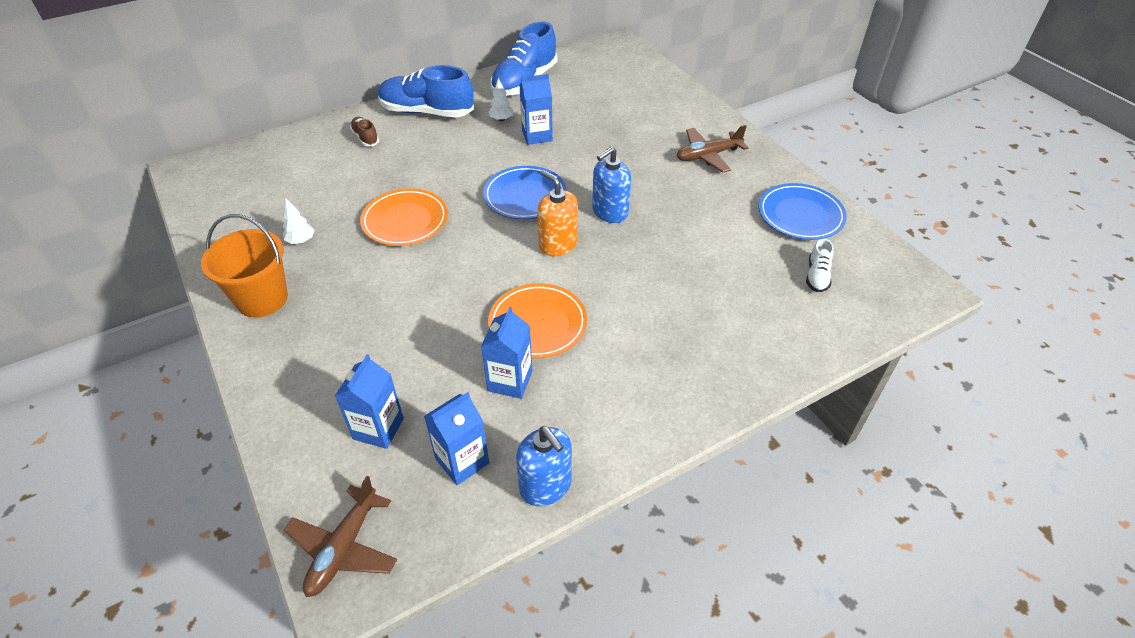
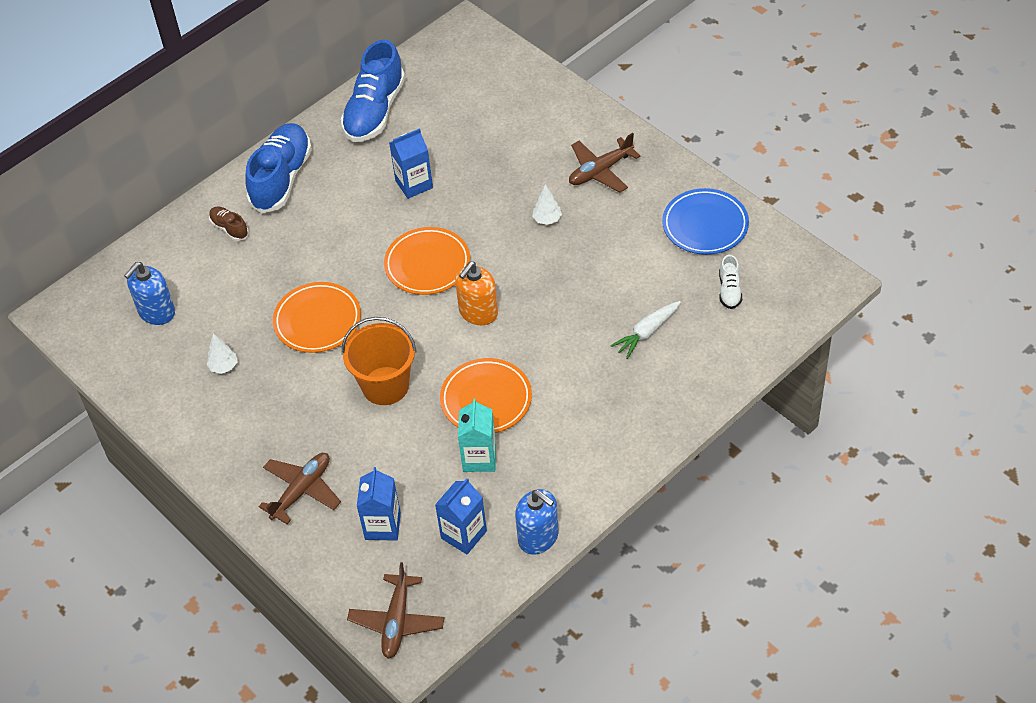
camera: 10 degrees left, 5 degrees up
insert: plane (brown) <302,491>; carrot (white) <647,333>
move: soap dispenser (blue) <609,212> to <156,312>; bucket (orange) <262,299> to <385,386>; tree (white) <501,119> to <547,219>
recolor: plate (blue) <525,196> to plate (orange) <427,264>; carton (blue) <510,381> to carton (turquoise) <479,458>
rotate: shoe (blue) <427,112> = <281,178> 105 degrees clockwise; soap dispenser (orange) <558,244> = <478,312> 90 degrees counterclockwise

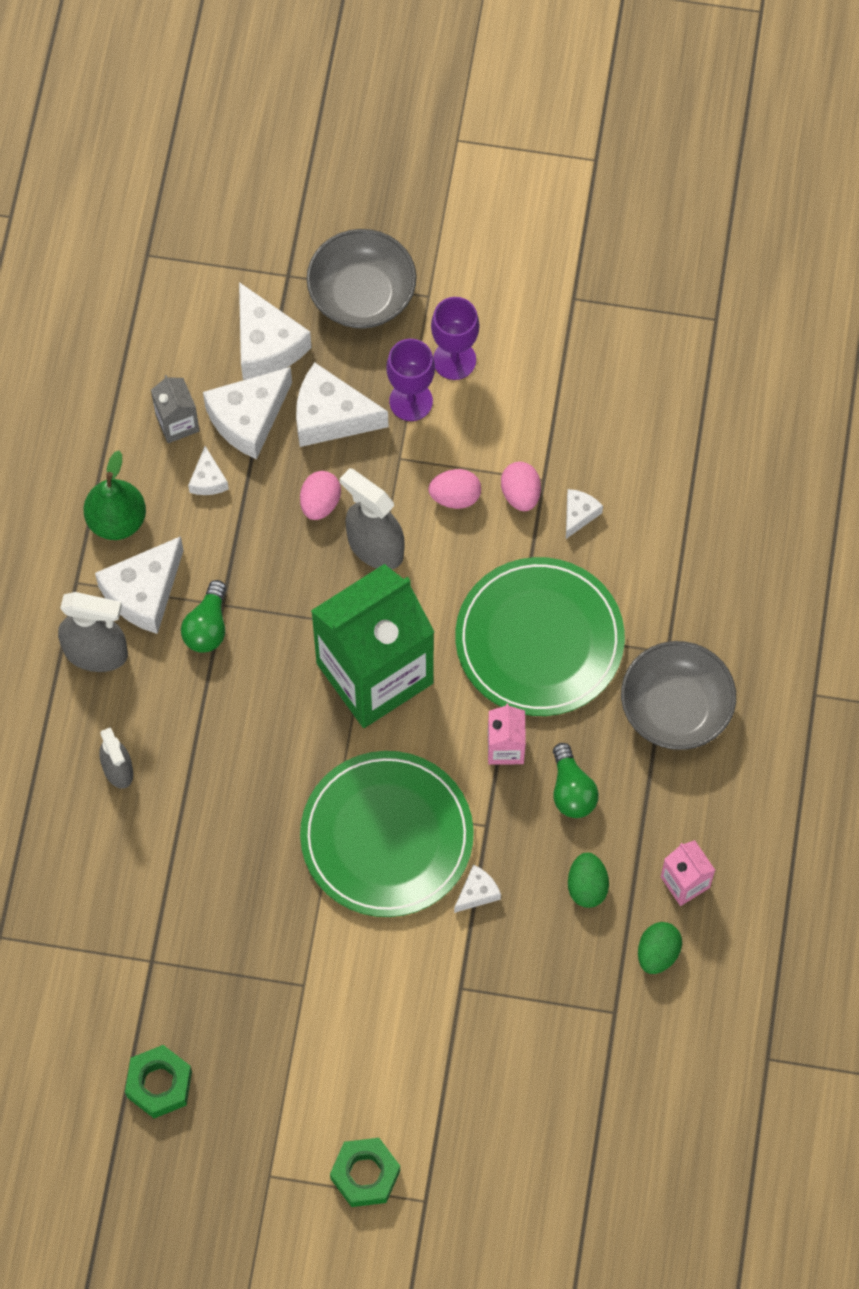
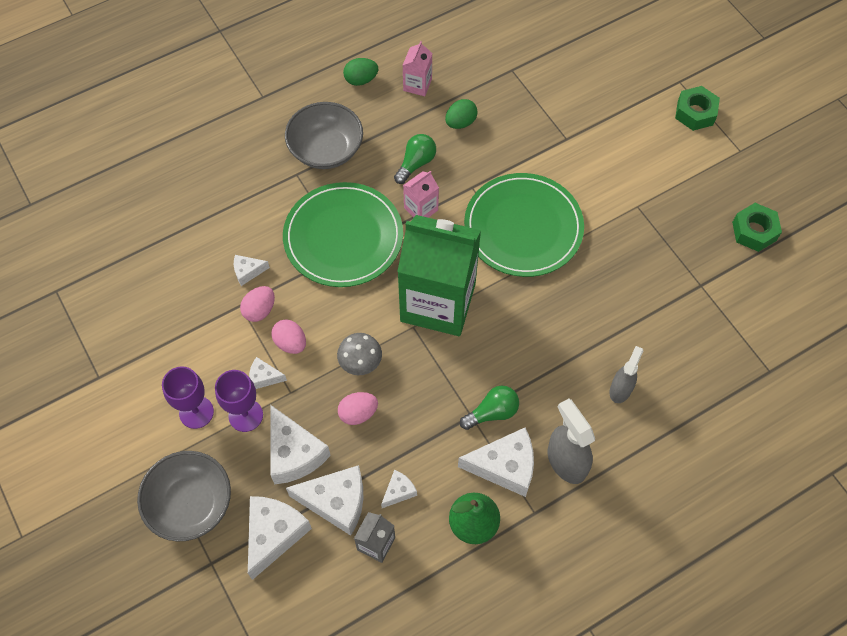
camera: 130 degrees left, 5 degrees down
move: cheese (white) <477,893> to <264,377>; egg (green) <657,953> to <361,80>
replace: spray bottle (grey) <375,546> to mushroom (grey) <360,361>

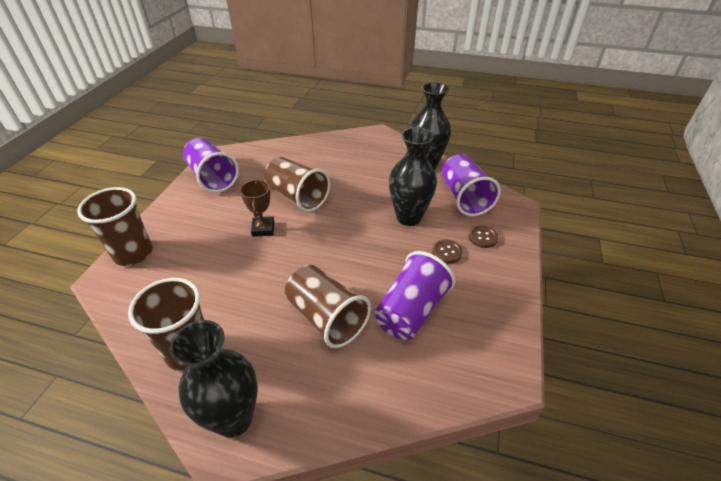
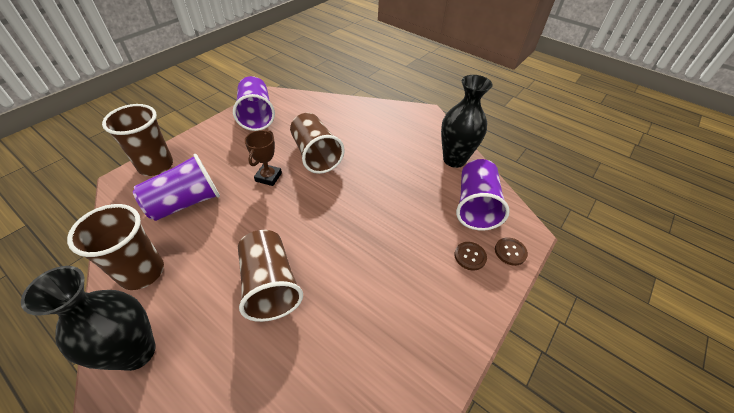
camera: 20 degrees right, 5 degrees up
delete: vase (black) <409,217>
move: cup (purple) <411,311> to <185,203>; button (brown) <447,252> to <510,252>

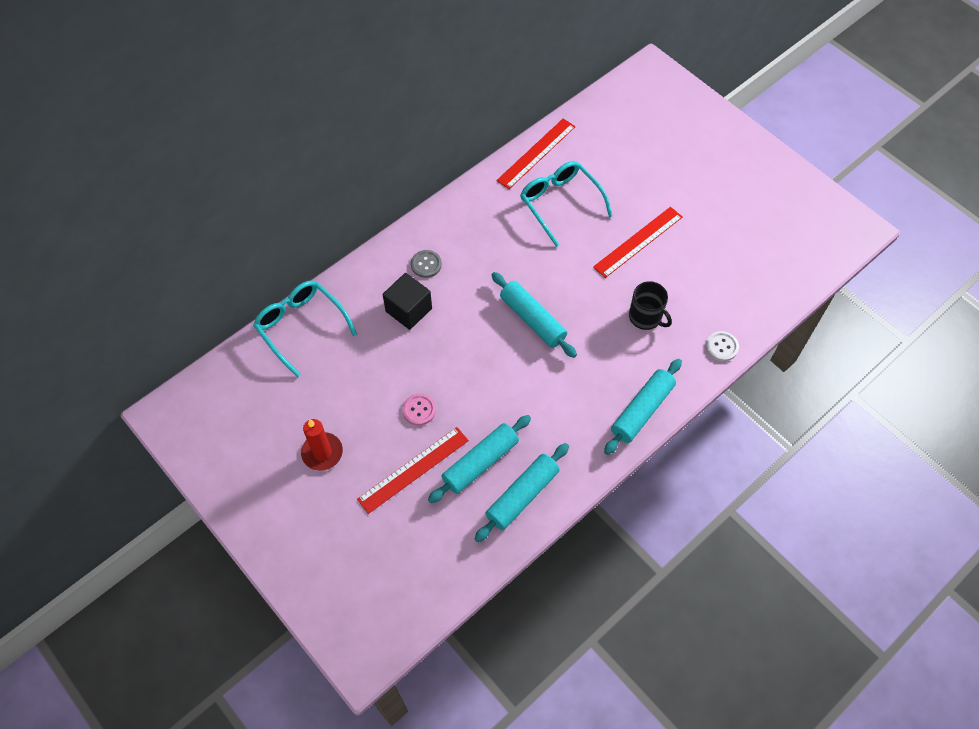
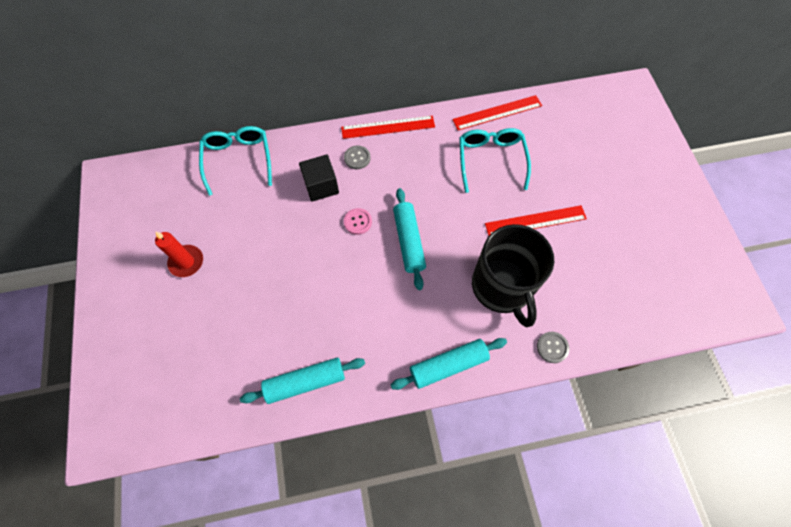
camera: 30 degrees right, 5 degrees up
delete: rolling pin (turquoise) <480,462>
move: ruler (red) <413,469> to <388,127>; button (pink) <419,410> to <357,222>
recolor: button (white) <721,347> to button (grey) <552,347>
resize: mug (black) <646,317> = <502,287> x1.98

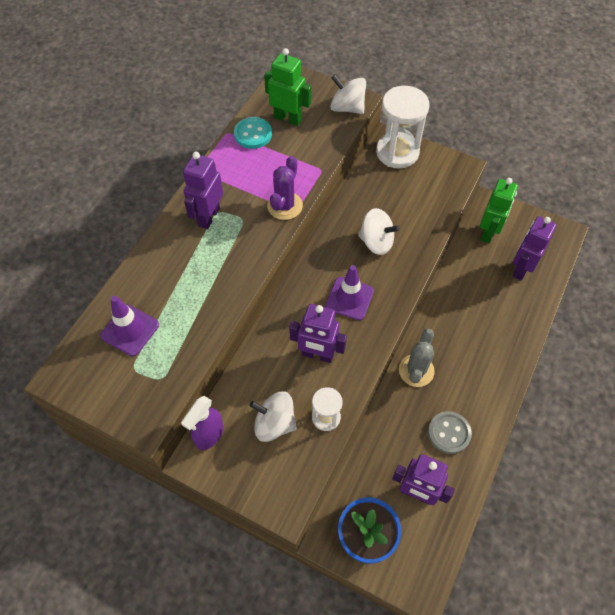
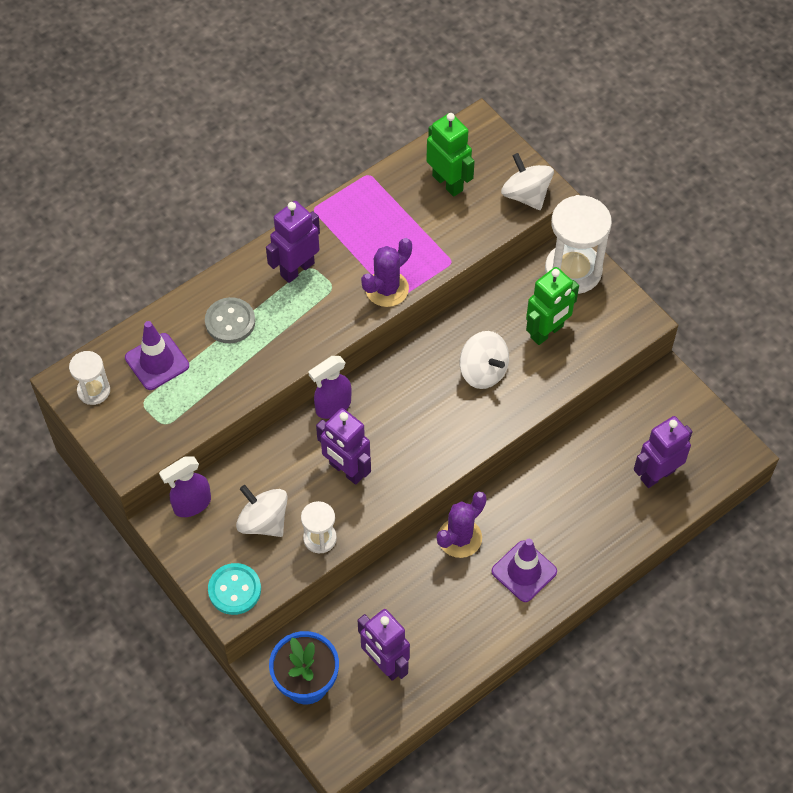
camera: 25 degrees right, 0 degrees up
insert: hourglass (white) <94,390>; spray bottle (purple) <332,406>
move: button (grey) <449,433> to <230,322>; button (turquoise) <253,134> to <234,590>; traffic cone (purple) <349,298> to <524,571>; robot (green) <488,232> to <547,332>
recolor: cactus (grey) <416,370> to cactus (purple) <460,538>

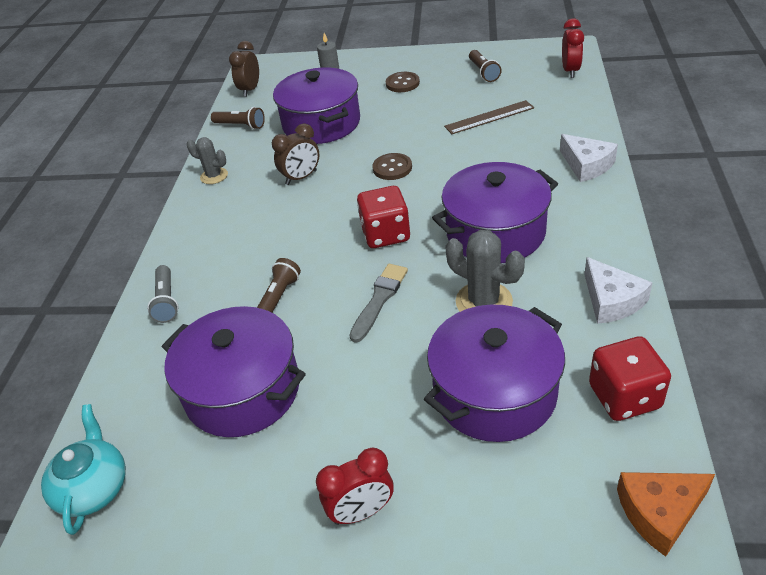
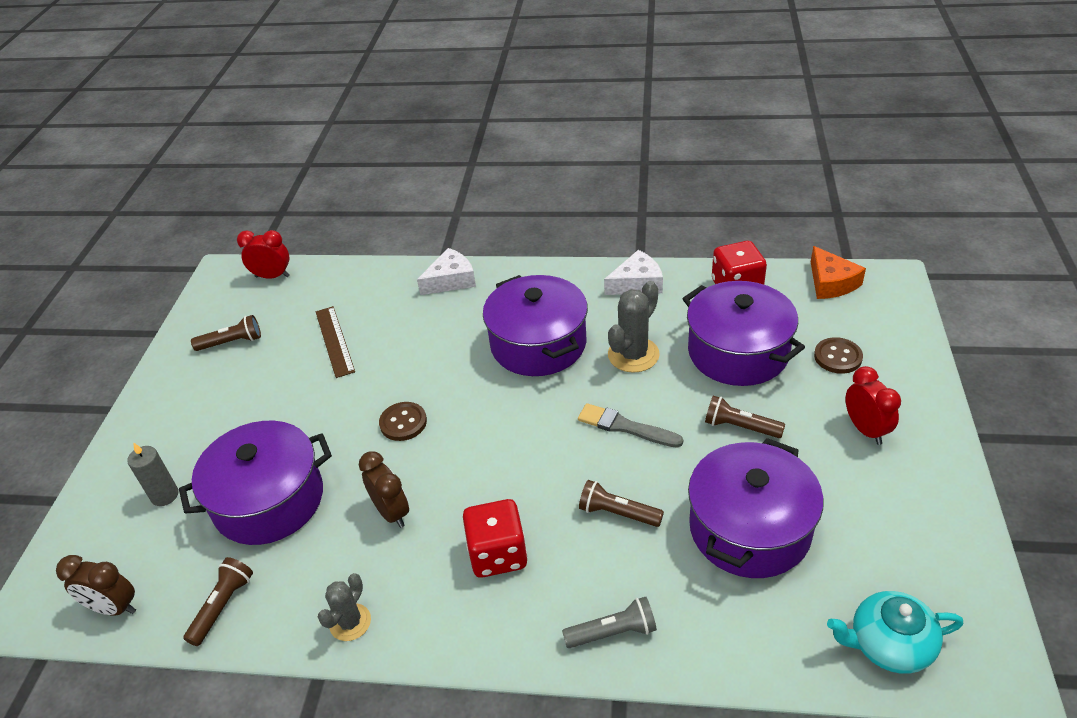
camera: 90 degrees left, 0 degrees up
insert: flashlight (brown) <740,427>
move: dice (red) <385,234> to <498,554>; button (brown) <402,83> to <837,357>

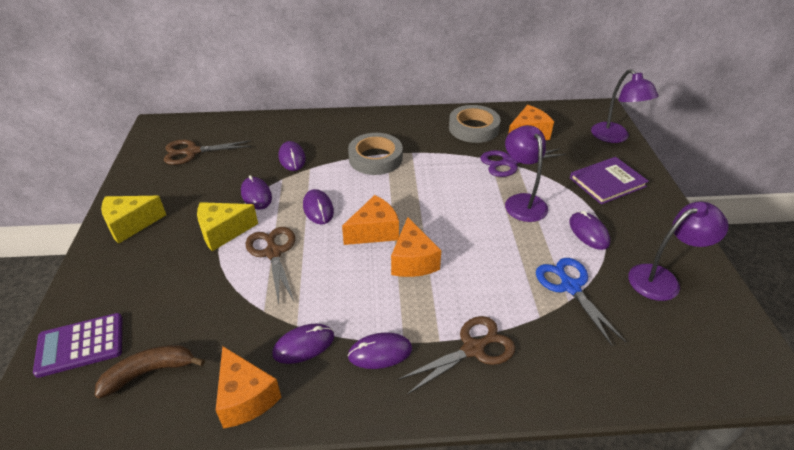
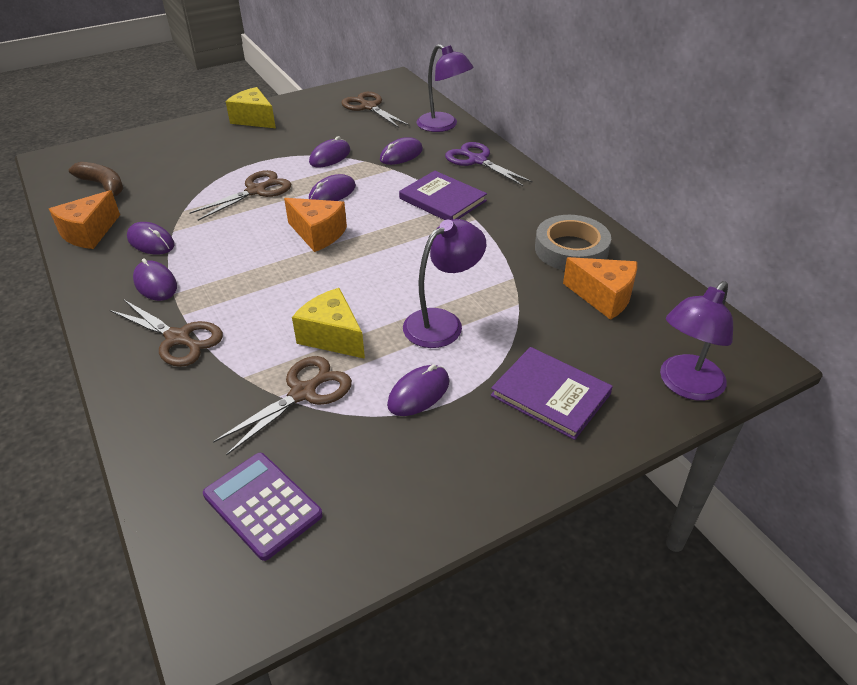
camera: 65 degrees right, 0 degrees up
delete: cheese (orange) <413,261>
move: calculator (purple) <80,345> to <262,505>; cheese (yellow) <223,232> to <332,336>; lamp (purple) <662,279> to <443,126>; scissors (purple) <509,163> to <477,161>
replace: tape (grey) <375,158> to book (purple) <442,200>
recolor: scissors (blue) <570,287> to scissors (brown) <303,393>

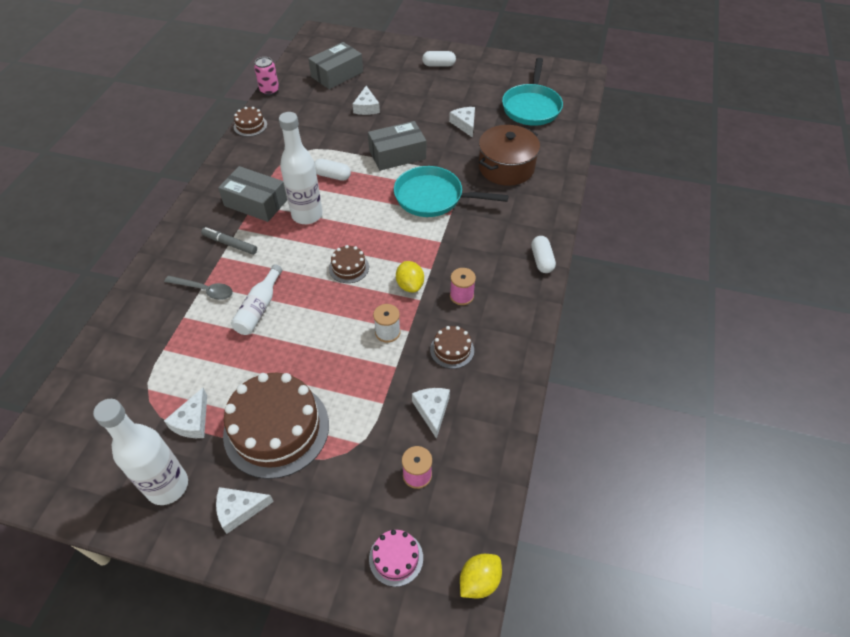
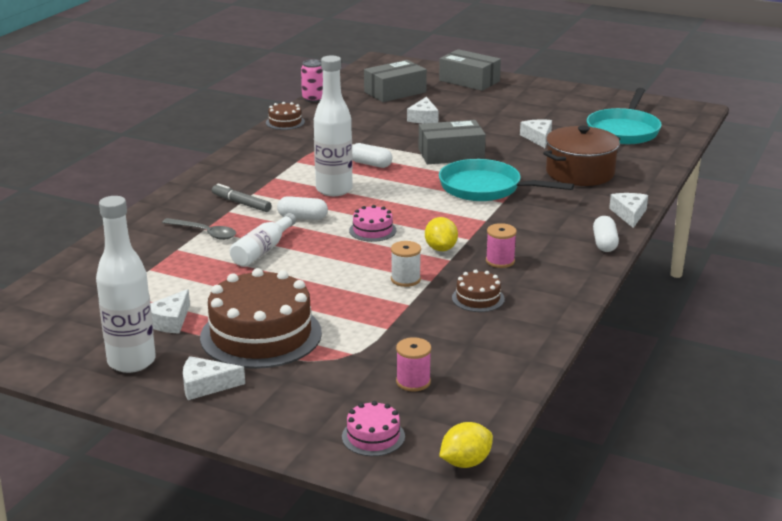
camera: 10 degrees right, 25 degrees down
move: capsule (white) <439,65> to <302,218>; box (grey) <256,203> to <469,81>; cheese (white) <432,411> to <629,214>
recolor: cake (brown) <349,267> to cake (pink) <372,230>

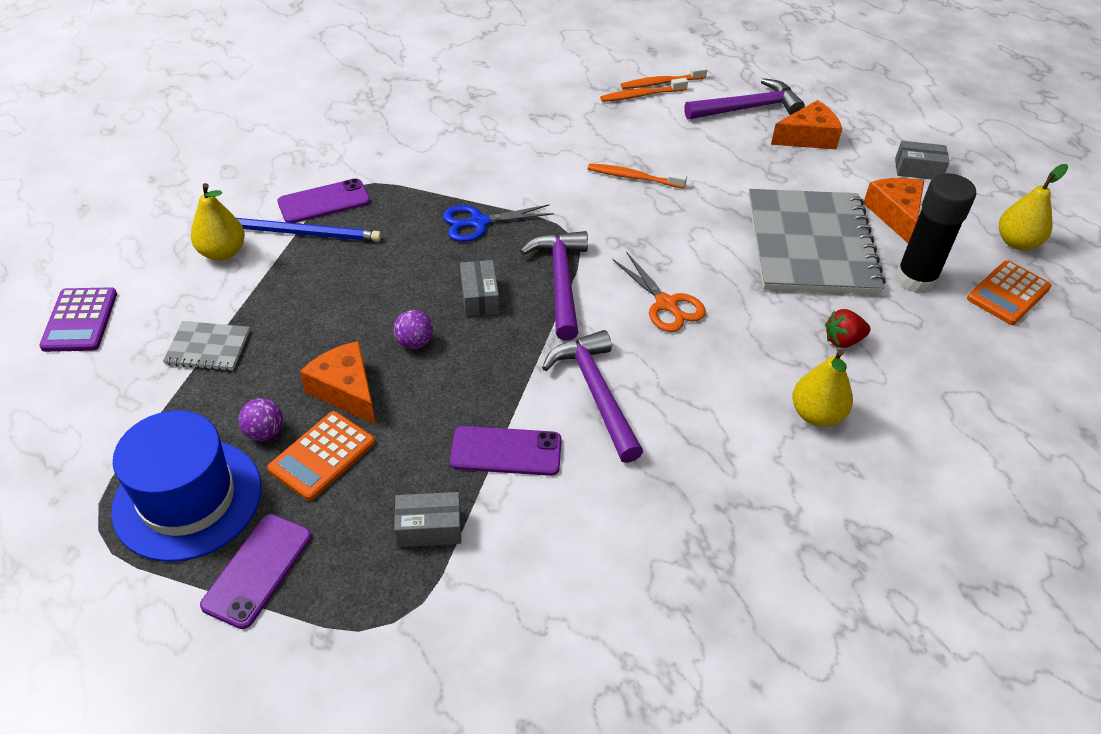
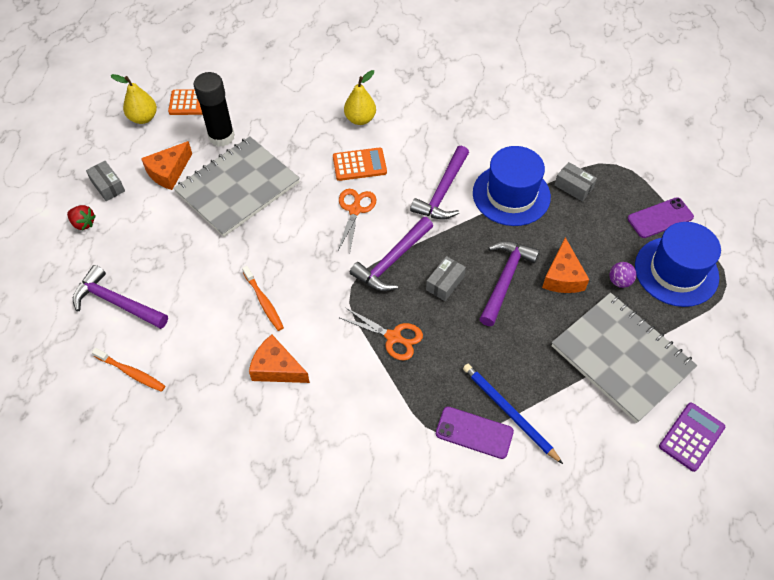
camera: 135 degrees left, 10 degrees up
delete: pear (yellow) <223,252>; toothbrush (orange) <641,95>
move: strawberry (red) <843,340> to <83,223>; cheese (orange) <808,137> to <277,368>; calculator (orange) <322,456> to <359,165>
replace: phone (purple) <506,451> to hat (blue) <511,195>; ball (purple) <414,343> to hammer (purple) <505,280>
recolor: scissors (blue) <479,222> to scissors (orange) <393,337>
resize: notebook (grey) <208,347> = <621,358> x2.30

